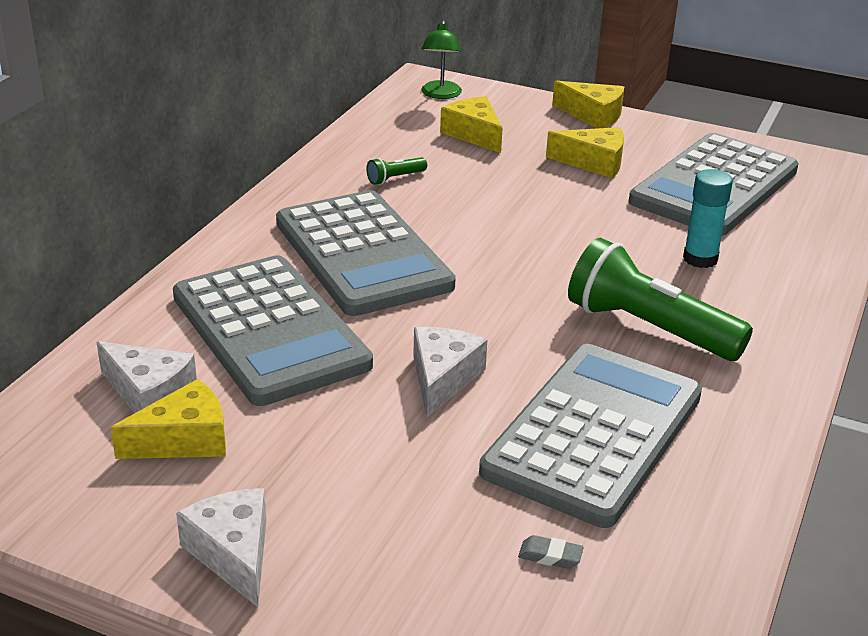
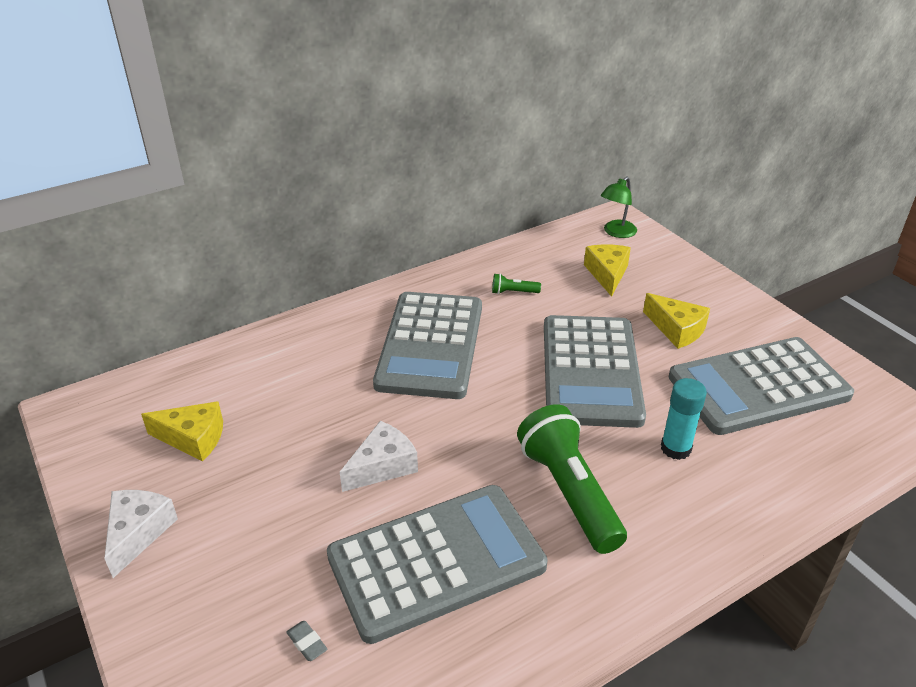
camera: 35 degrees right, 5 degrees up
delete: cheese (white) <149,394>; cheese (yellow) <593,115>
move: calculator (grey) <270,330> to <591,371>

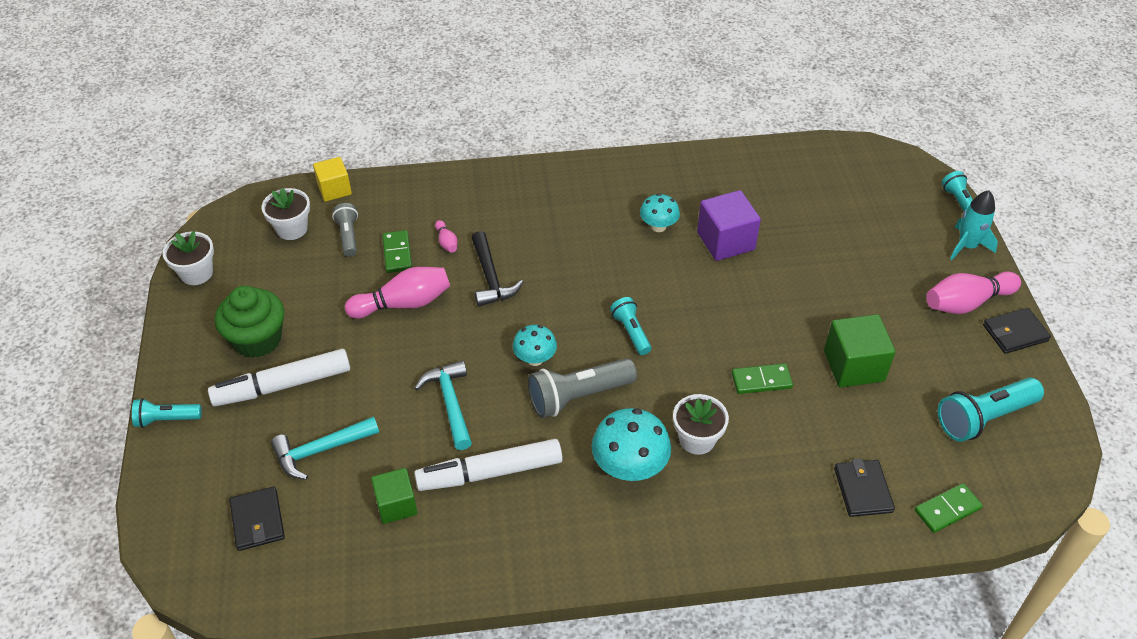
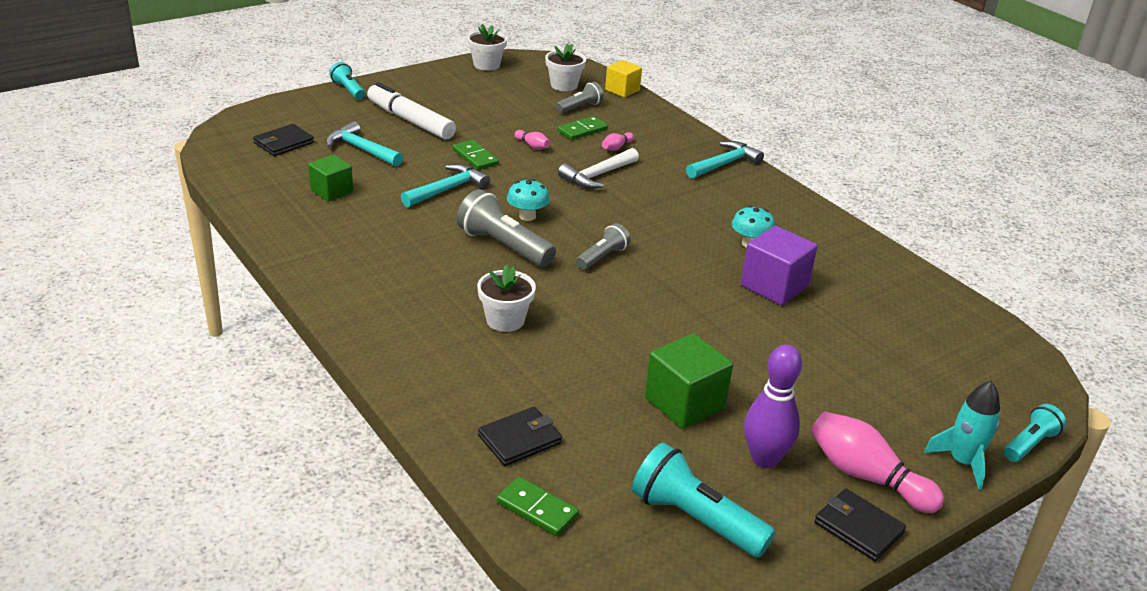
camera: 60 degrees right, 15 degrees down
delete: cupcake (green) <257,339>; marker (white) <489,472>; mushroom (turquoise) <629,467>
insert: hammer (turquoise) <724,164>; bowling pin (purple) <764,459>
move: domino (green) <761,381> to <475,157>
recolor: hammer (black) <491,278> to hammer (white) <597,176>; flashlight (turquoise) <631,332> to flashlight (grey) <602,257>
resize: bowling pin (pink) <403,303> = <532,146> x0.47

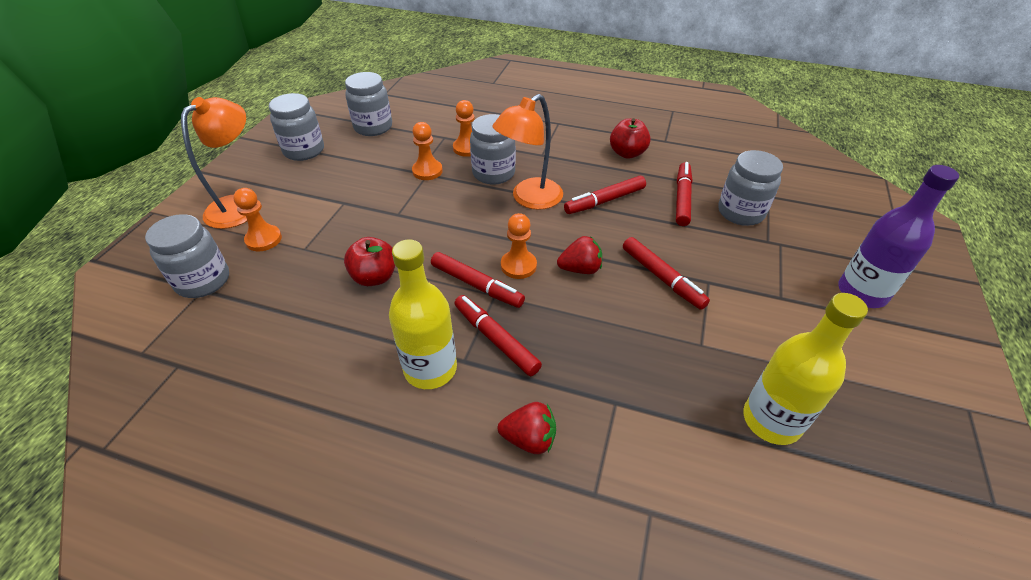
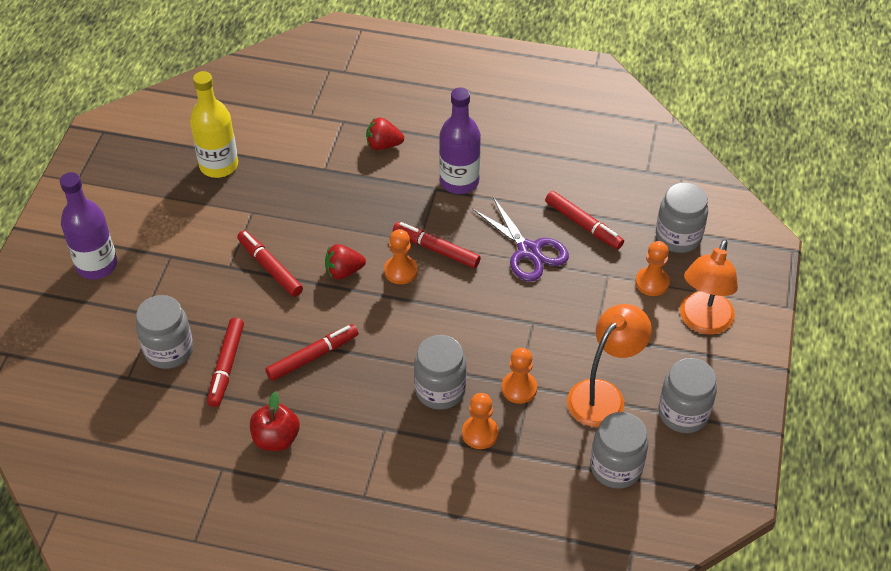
camera: 175 degrees right, 5 degrees up
move: marker (red) <496,339> to <583,225>; lamp (orange) <529,199> to <603,395>
replace: apple (red) <374,277> to scissors (purple) <529,251>
recolor: bottle (yellow) <430,369> to bottle (purple) <459,181>

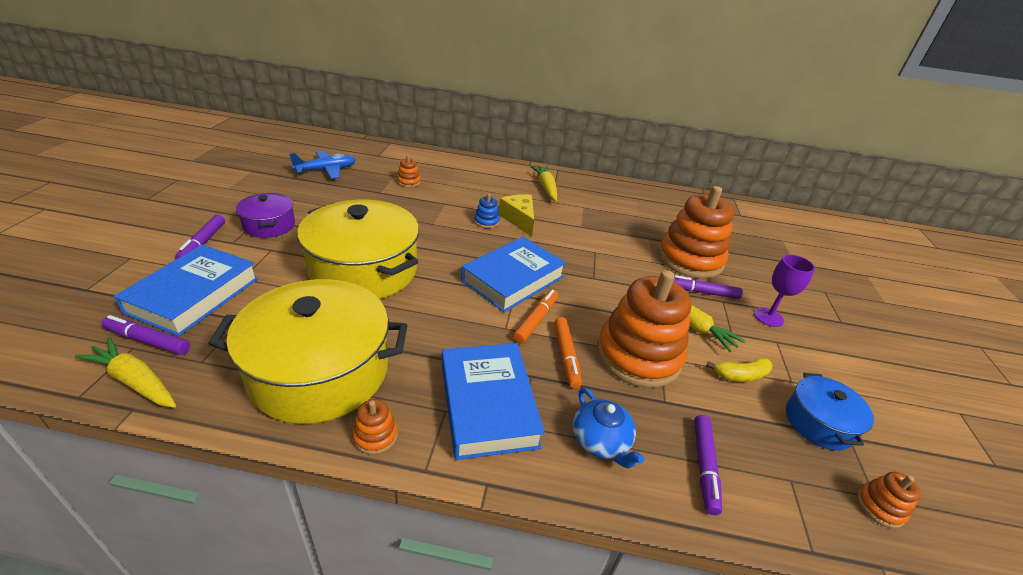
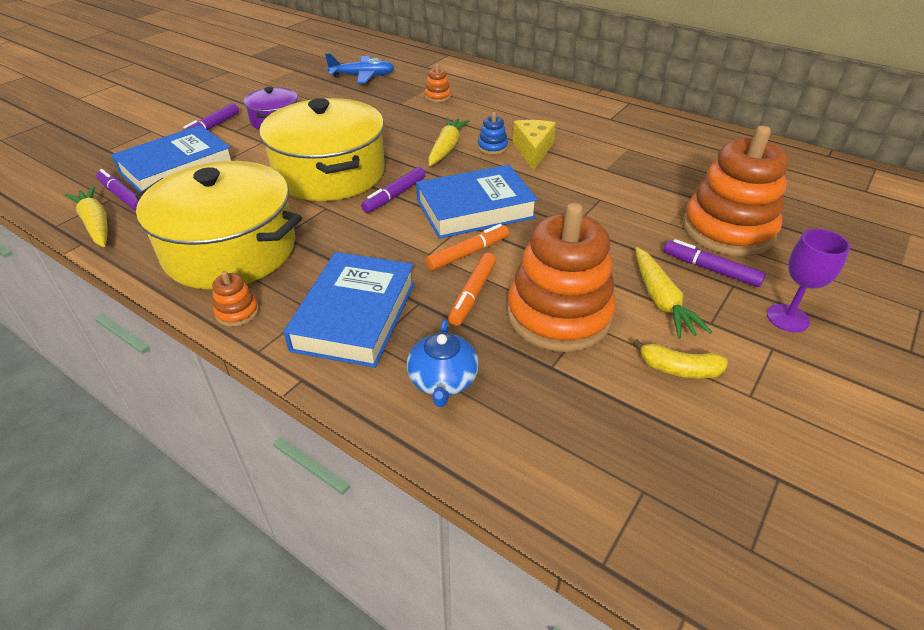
camera: 30 degrees right, 5 degrees up
delete: pot (blue) <818,423>; stacking toy (orange) <880,507>
move: marker (purple) <704,466> to <395,195>; carrot (yellow) <546,188> to <446,148>

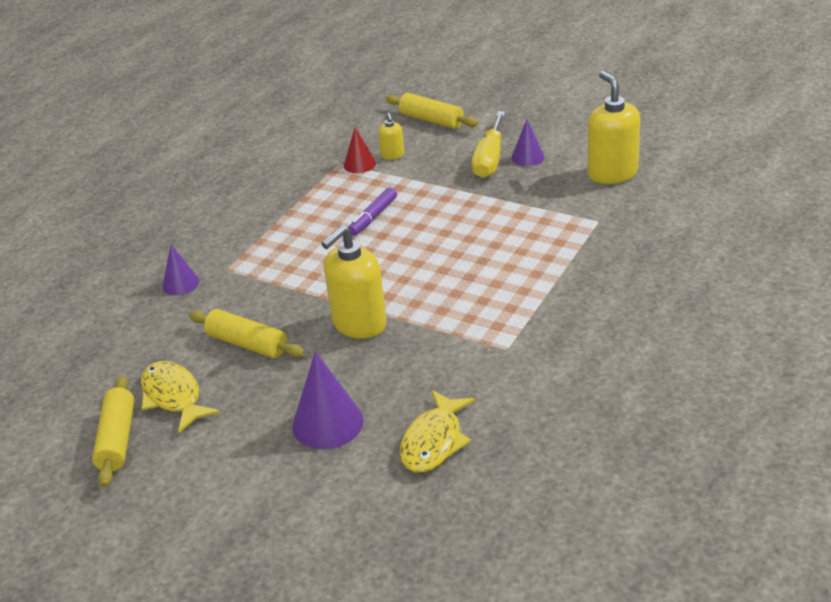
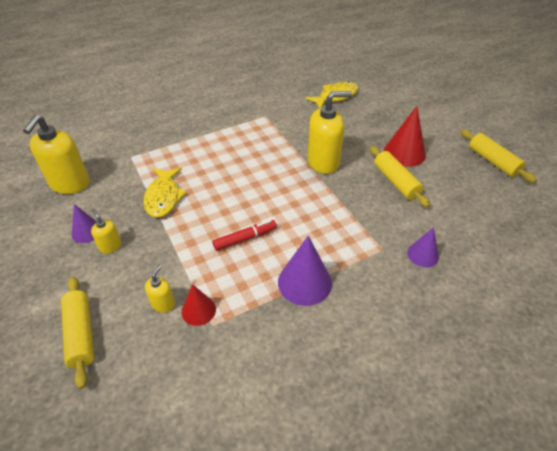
camera: 150 degrees left, 10 degrees up
insert: cone (red) <404,153>
move: fish (yellow) <173,397> to <163,197>; cone (purple) <327,423> to <304,282>
replace: screwdriver (yellow) <489,159> to soap dispenser (yellow) <110,246>
recolor: marker (purple) <373,217> to marker (red) <245,238>
rotate: rolling pin (yellow) <117,439> = <493,161> 60 degrees counterclockwise

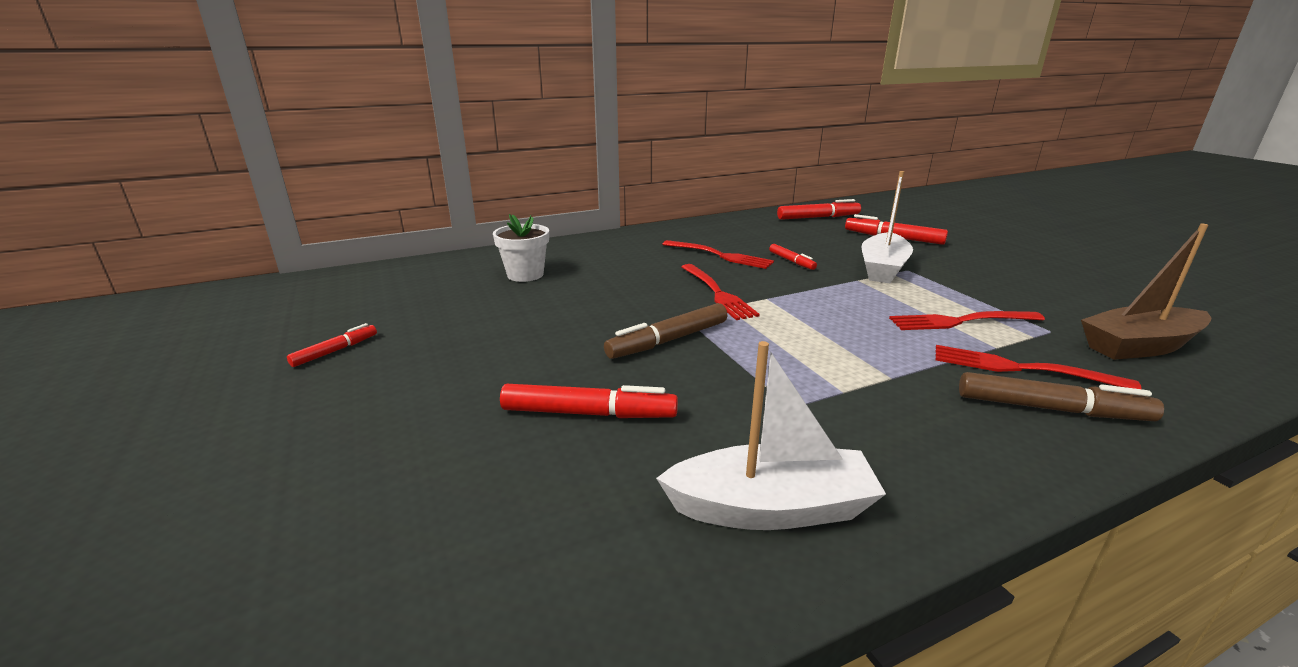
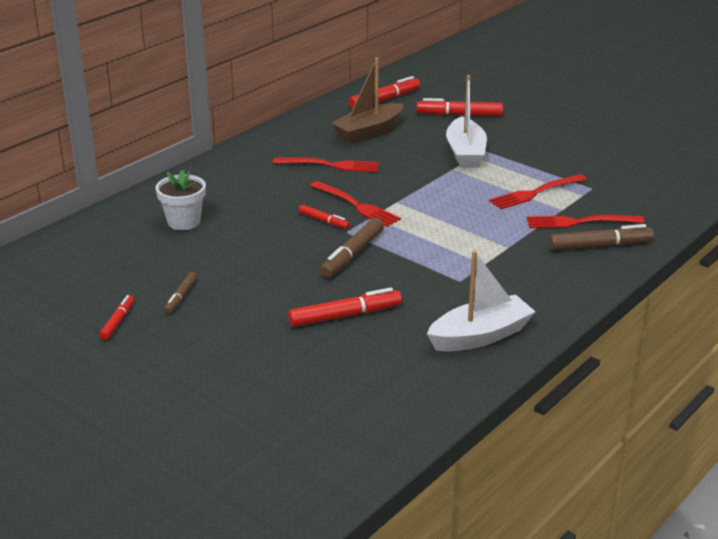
camera: 25 degrees left, 5 degrees up
insert: marker (brown) <181,297>
move: marker (red) <791,261> to <324,221>; boat (brown) <1139,346> to <368,132>

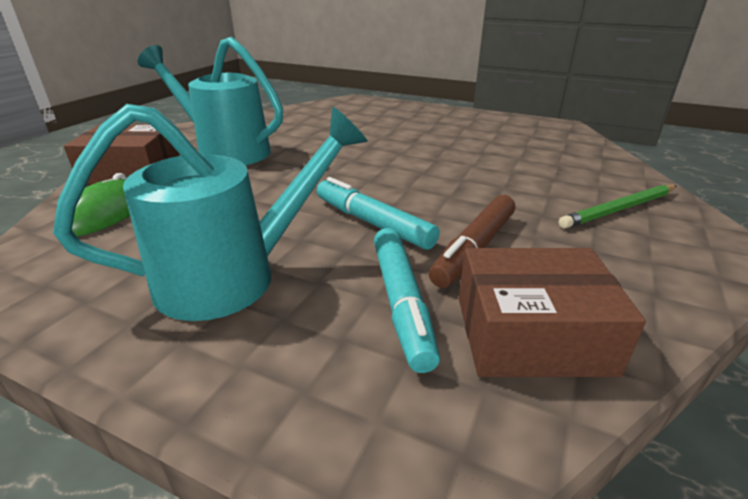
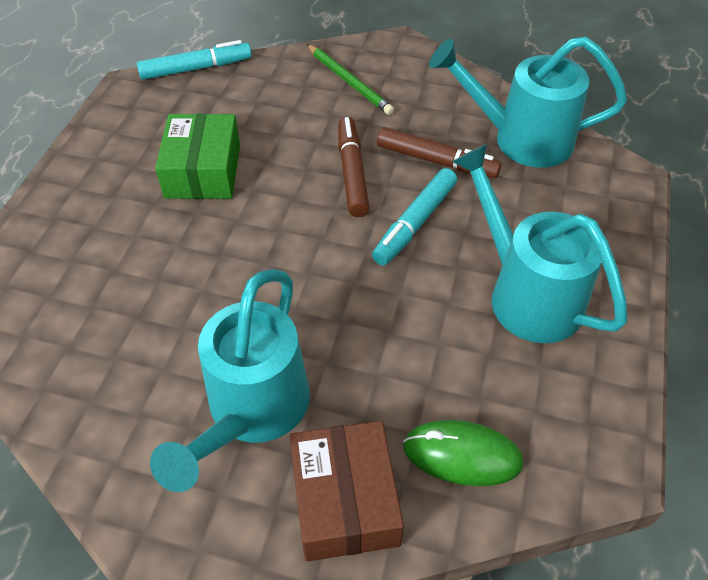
camera: 100 degrees left, 20 degrees up
insert: box (green) <203,171>; marker (brown) <352,173>
move: marker (turquoise) <401,302> to <196,68>
replace: box (brown) <531,334> to watering can (turquoise) <521,139>

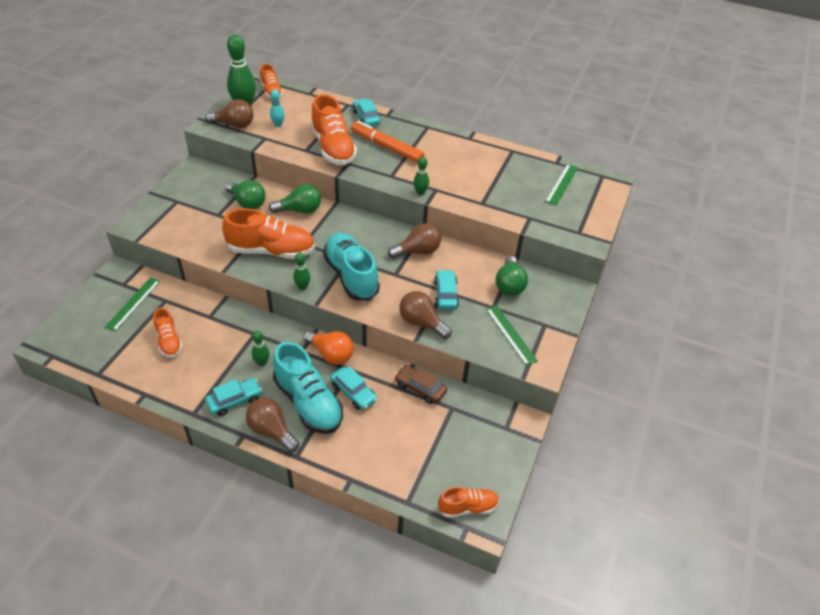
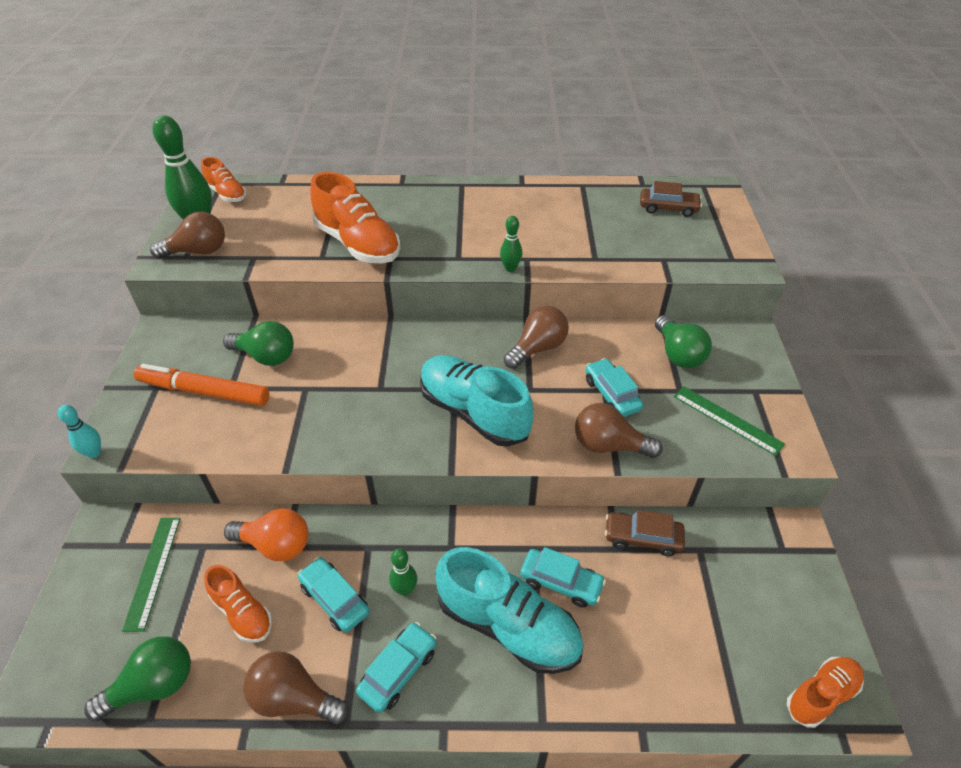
camera: 20 degrees left, 0 degrees up
delete: shoe (orange) <271,251>; bowling pin (green) <302,287>
move: bowling pin (turquoise) <278,125> to <94,453>; light bulb (green) <299,210> to <154,685>; marker (orange) <386,147> to <204,392>; light bulb (orange) <331,354> to <275,545>; light bulb (brown) <271,431> to <294,698>; car (turquoise) <366,118> to <334,599>
replace: ruler (green) <562,184> to car (brown) <668,208>

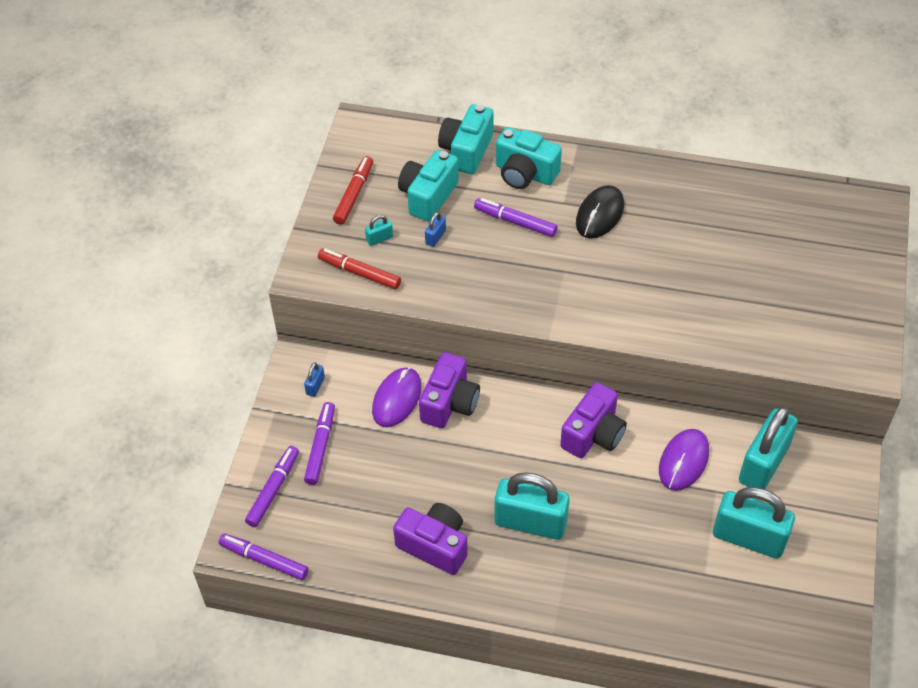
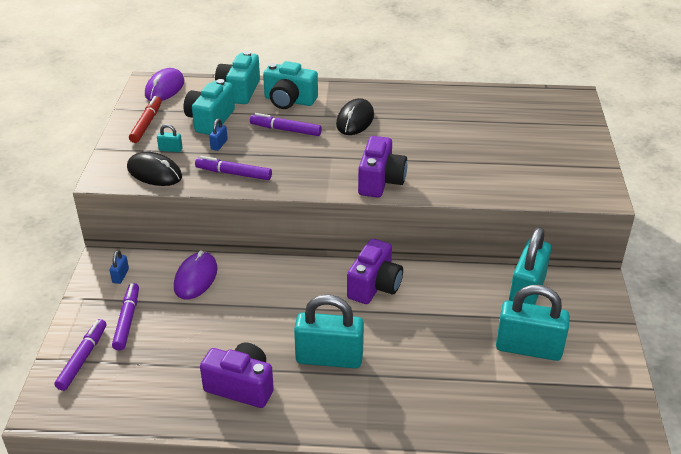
camera: 10 degrees left, 15 degrees down
move: mouse (purple) <683,461> to <165,88>; marker (purple) <264,560> to <233,173>; camera (purple) <449,403> to <380,181>
replace: marker (red) <359,273> to mouse (black) <154,172>
rotate: padlock (turquoise) <379,239> = <170,149> 45 degrees clockwise

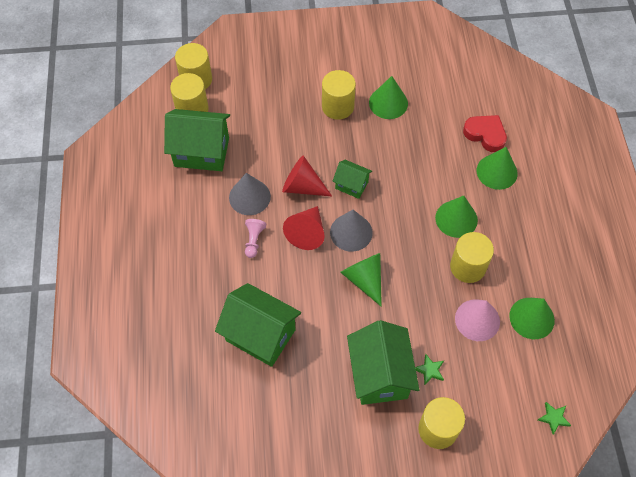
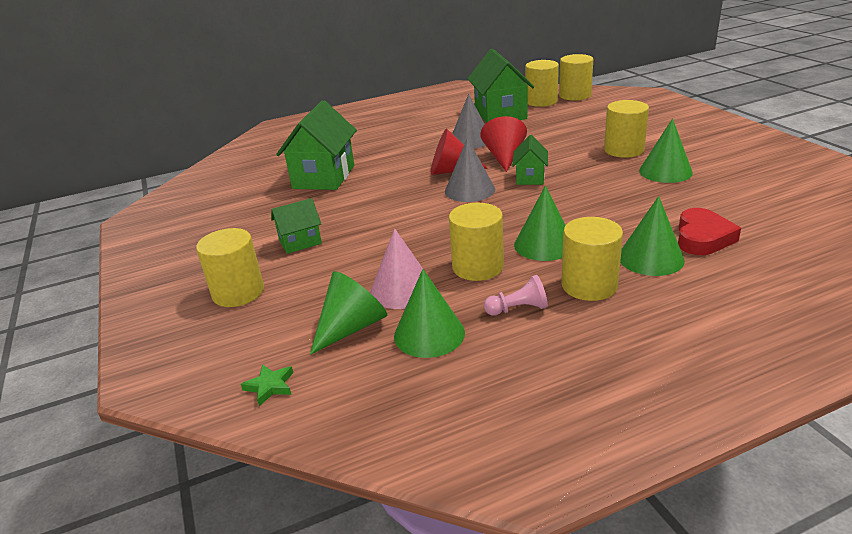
camera: 75 degrees right, 30 degrees down
delete: star (green) <429,370>
insert: cylinder (yellow) <589,285>
move: cone (green) <364,279> to <351,327>; pawn (pink) <254,240> to <518,309>
resize: house (green) <379,374> = <300,242> x0.53

